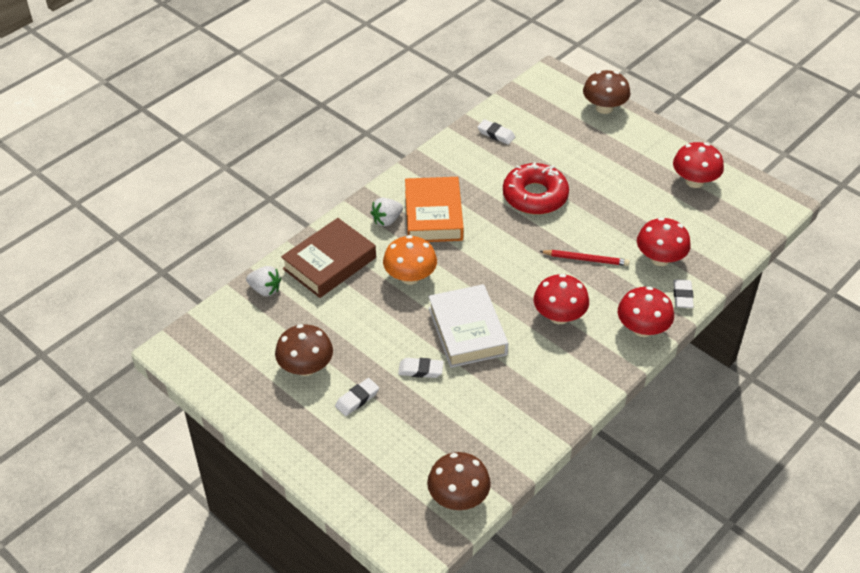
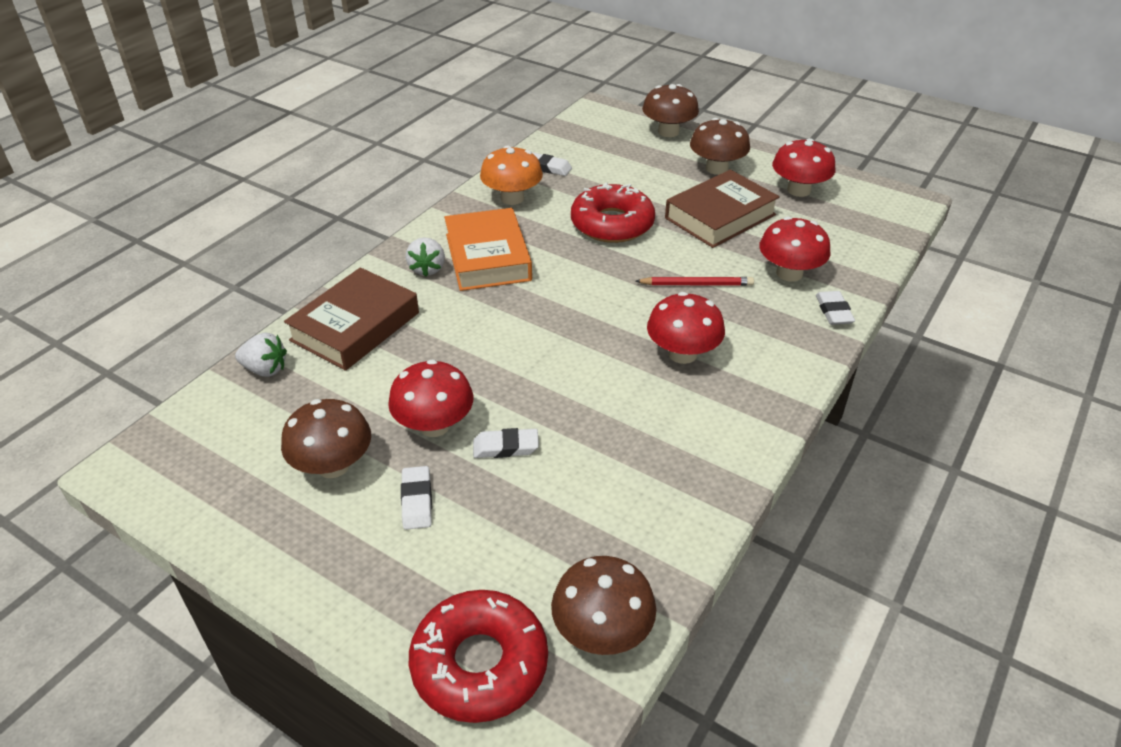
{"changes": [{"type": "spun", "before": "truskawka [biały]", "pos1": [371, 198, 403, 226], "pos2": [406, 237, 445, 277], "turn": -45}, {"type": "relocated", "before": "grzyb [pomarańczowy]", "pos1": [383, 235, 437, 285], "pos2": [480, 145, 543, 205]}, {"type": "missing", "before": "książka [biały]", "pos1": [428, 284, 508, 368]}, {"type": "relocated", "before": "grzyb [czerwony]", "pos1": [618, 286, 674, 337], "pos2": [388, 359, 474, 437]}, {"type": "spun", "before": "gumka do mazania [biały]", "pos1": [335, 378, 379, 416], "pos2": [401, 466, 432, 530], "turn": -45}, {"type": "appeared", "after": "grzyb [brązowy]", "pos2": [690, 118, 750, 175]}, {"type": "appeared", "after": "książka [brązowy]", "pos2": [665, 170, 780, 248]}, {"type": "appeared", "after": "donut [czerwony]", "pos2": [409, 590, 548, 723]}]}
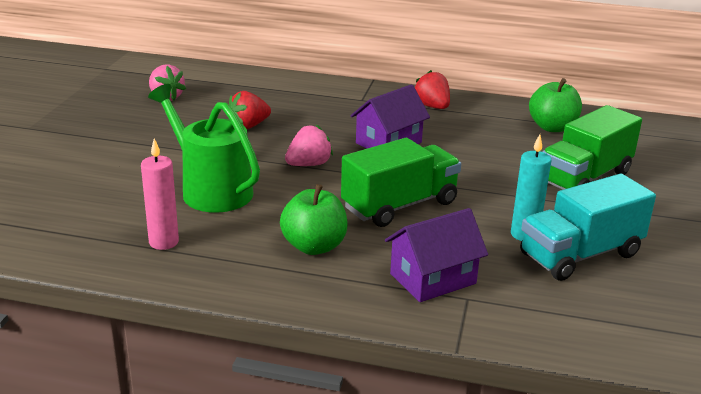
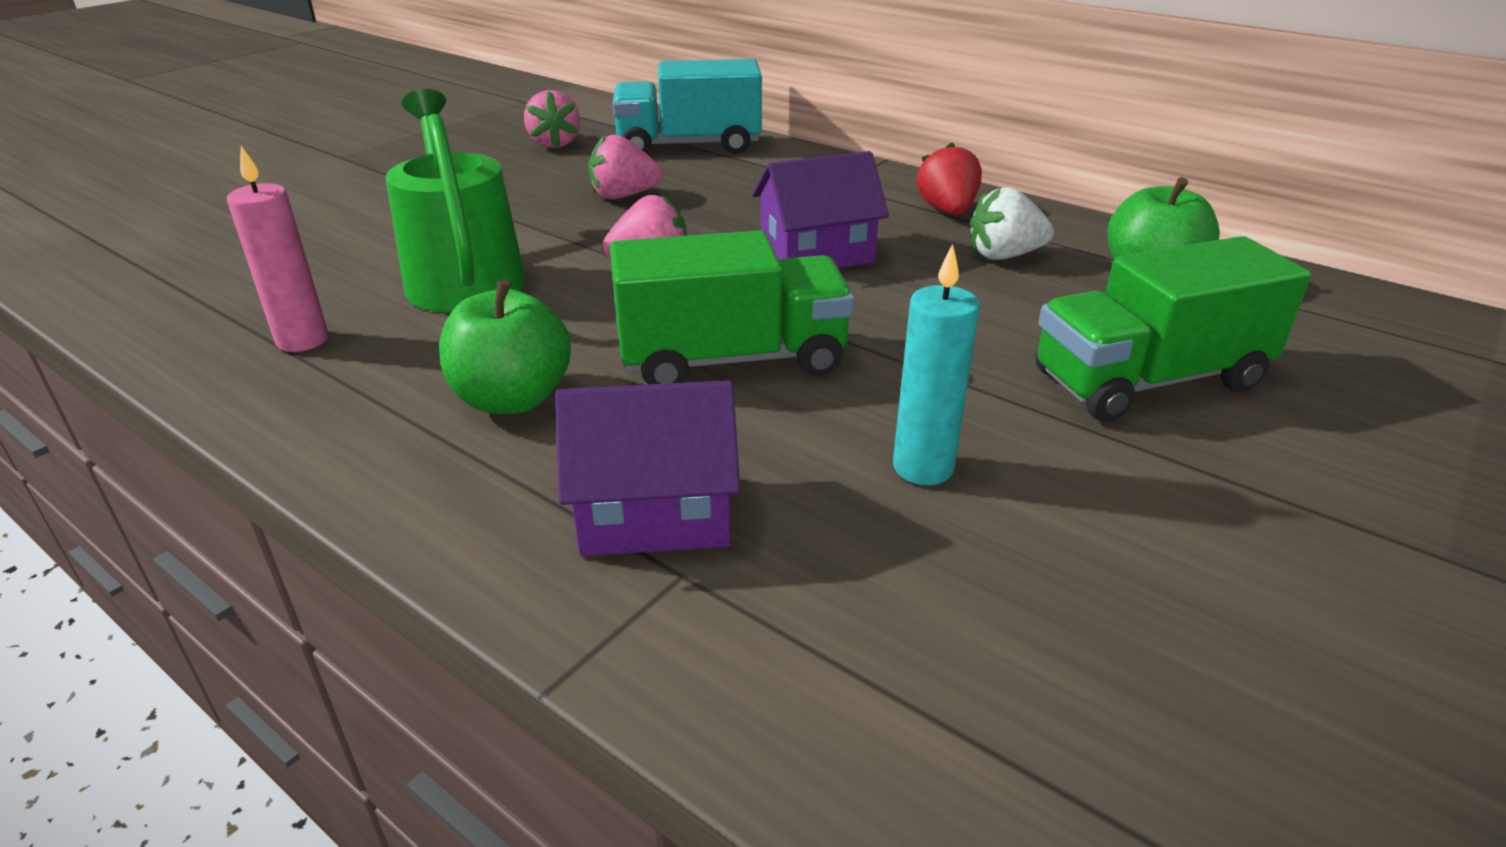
{"changes": [{"type": "colour", "before": "truskawka [czerwony]", "after": "truskawka [różowy]", "pos1": [229, 91, 271, 129], "pos2": [589, 134, 663, 200]}, {"type": "relocated", "before": "ciężarówka [turkusowy]", "pos1": [520, 174, 656, 281], "pos2": [613, 59, 762, 154]}, {"type": "appeared", "after": "truskawka [biały]", "pos2": [970, 187, 1054, 260]}]}
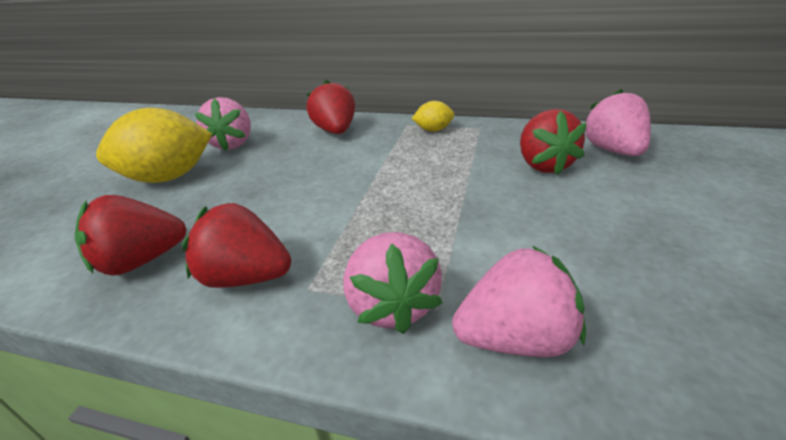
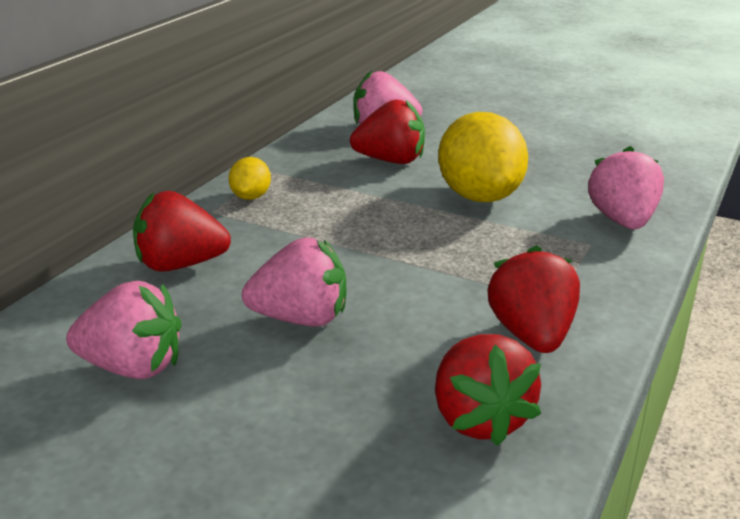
{"changes": [{"type": "relocated", "before": "cytryna [żółty]", "pos1": [96, 108, 212, 183], "pos2": [438, 112, 528, 202]}, {"type": "spun", "before": "truskawka [czerwony]", "pos1": [182, 203, 291, 288], "pos2": [487, 245, 580, 353], "turn": 150}, {"type": "relocated", "before": "truskawka [różowy]", "pos1": [344, 232, 443, 334], "pos2": [242, 237, 347, 327]}]}
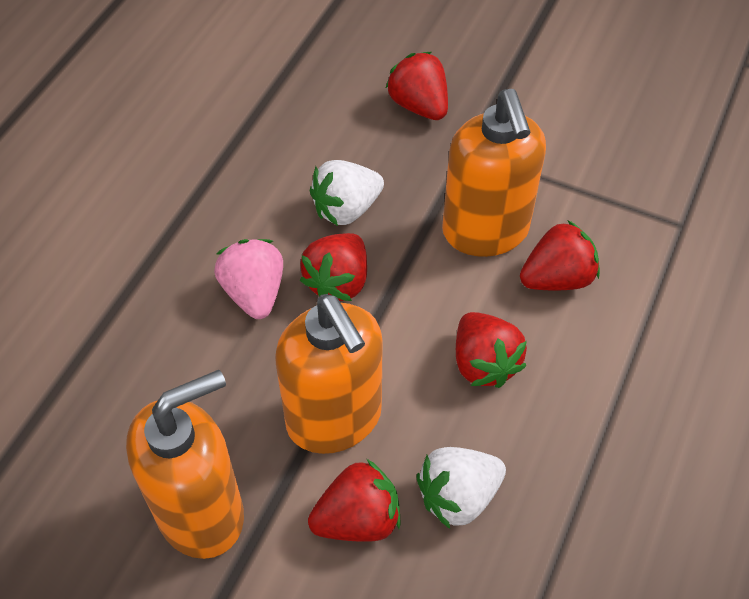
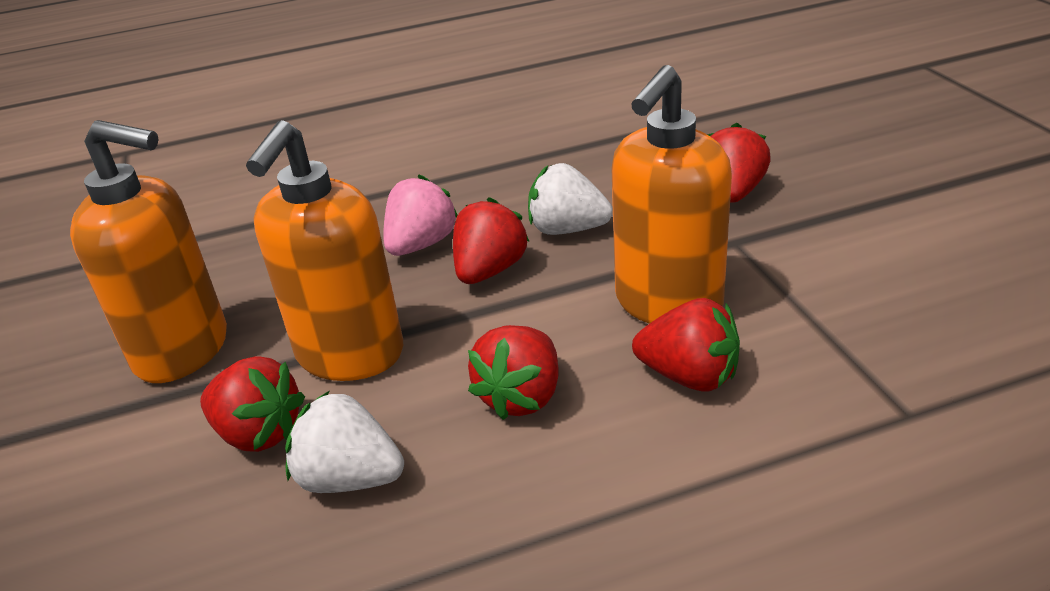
{"changes": [{"type": "spun", "before": "truskawka [czerwony]", "pos1": [300, 233, 367, 301], "pos2": [453, 197, 530, 284], "turn": 135}]}
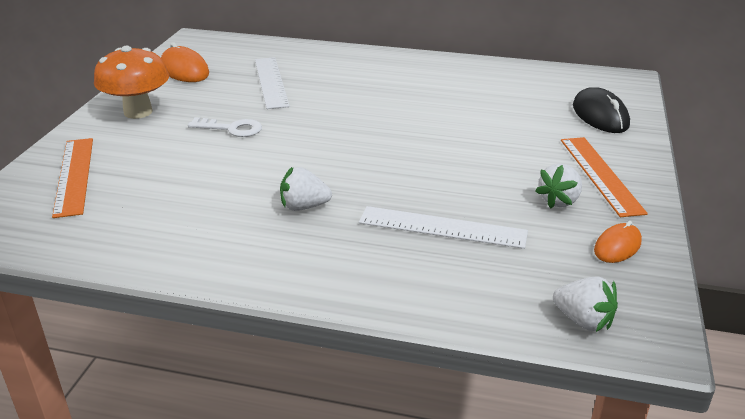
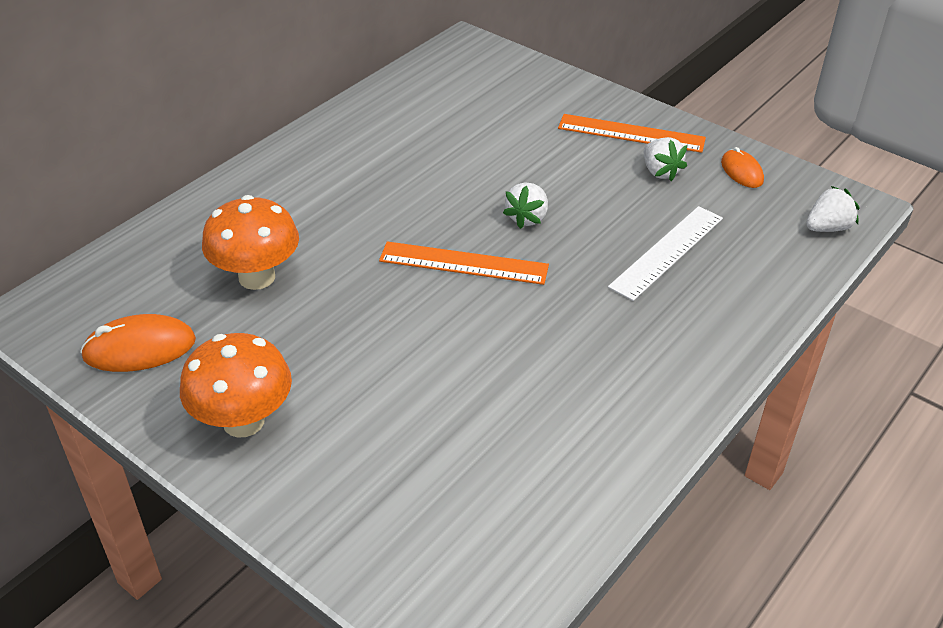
{"changes": [{"type": "exchanged", "before": "linijka [biały]", "after": "grzyb [pomarańczowy]", "pos1": [255, 57, 290, 109], "pos2": [202, 195, 299, 290]}, {"type": "missing", "before": "myszka [czarny]", "pos1": [573, 87, 630, 133]}, {"type": "missing", "before": "klucz [biały]", "pos1": [188, 117, 262, 137]}, {"type": "relocated", "before": "linijka [pomarańczowy]", "pos1": [52, 138, 93, 218], "pos2": [379, 241, 549, 285]}, {"type": "relocated", "before": "truskawka [biały]", "pos1": [280, 167, 332, 211], "pos2": [503, 183, 548, 229]}]}
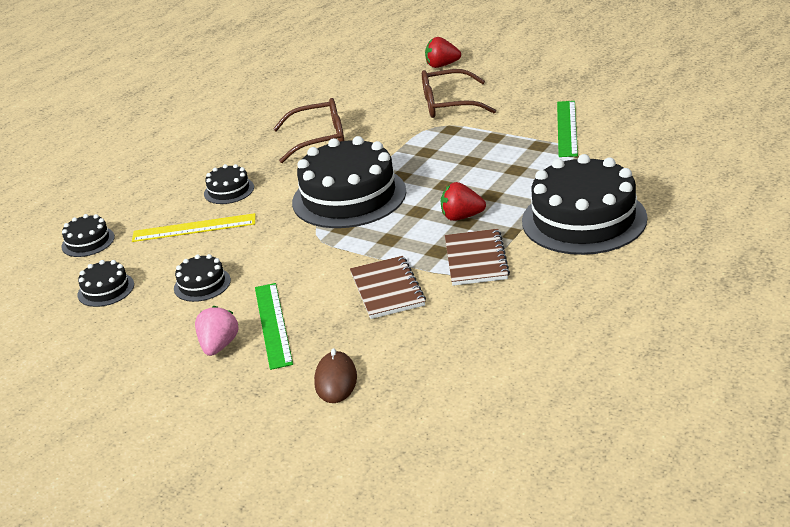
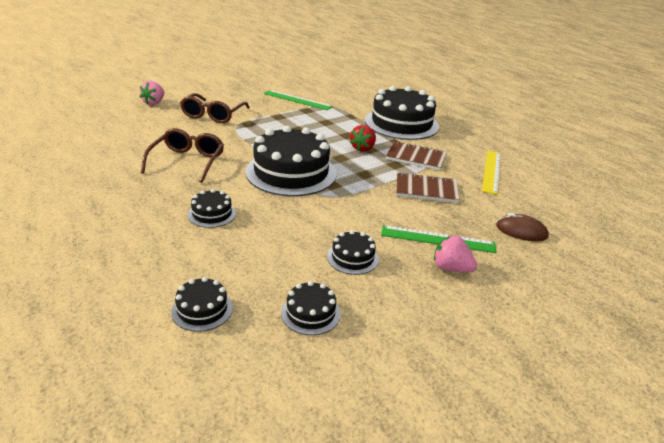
{"changes": [{"type": "colour", "before": "truskawka [czerwony]", "after": "truskawka [różowy]", "pos1": [425, 37, 461, 68], "pos2": [140, 81, 164, 105]}, {"type": "relocated", "before": "linijka [żółty]", "pos1": [132, 213, 256, 242], "pos2": [482, 151, 501, 194]}]}
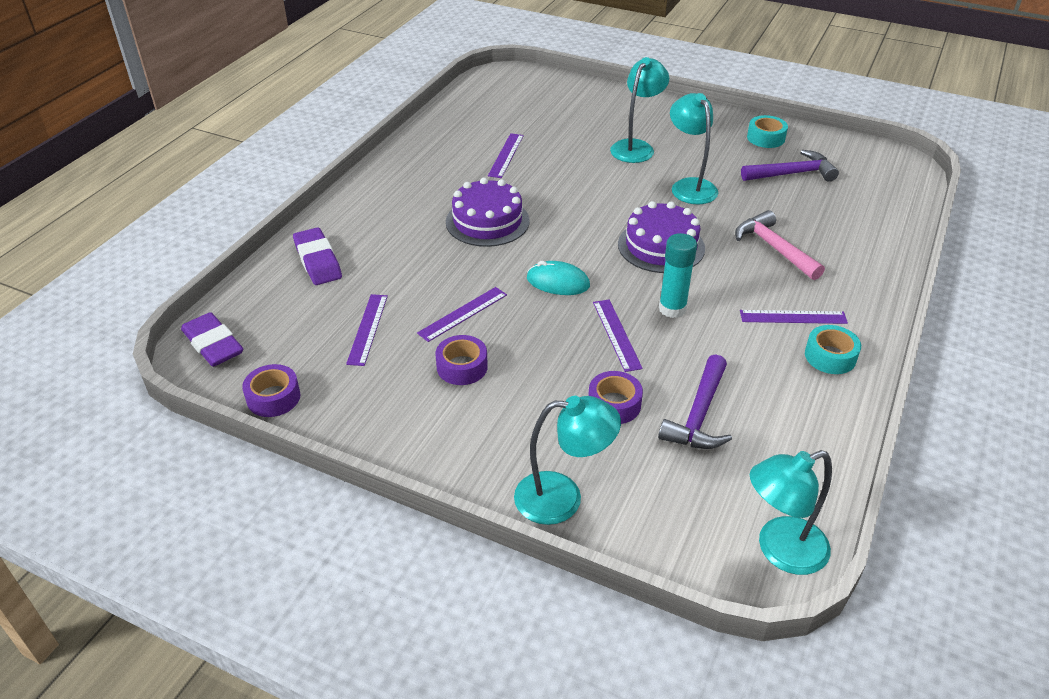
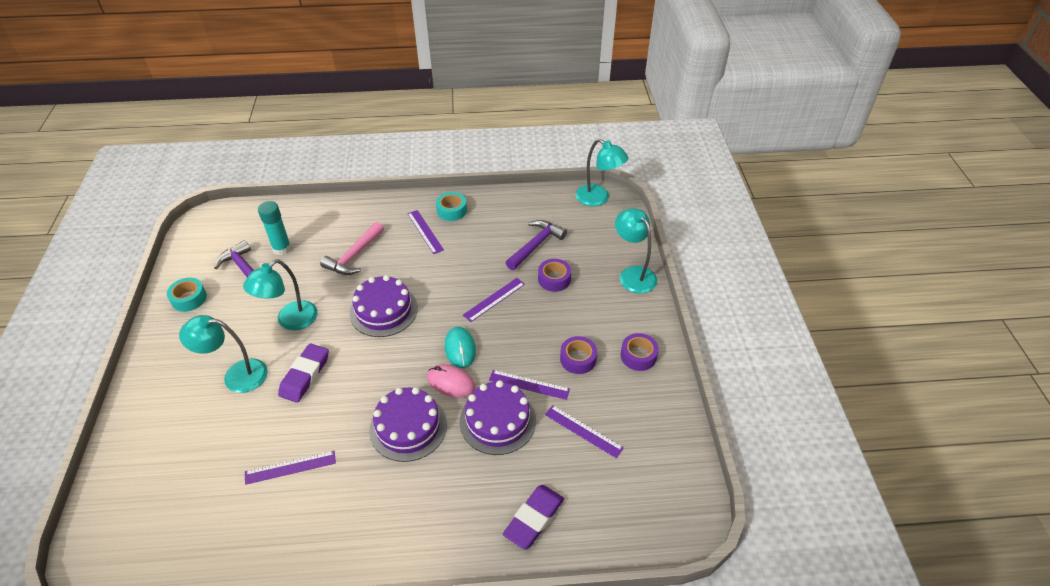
{"changes": [{"type": "relocated", "before": "klej w sztyfcie [turkusowy]", "pos1": [659, 233, 697, 318], "pos2": [258, 201, 291, 255]}, {"type": "spun", "before": "linijka [fioletowy]", "pos1": [346, 294, 388, 366], "pos2": [545, 405, 624, 459], "turn": 60}, {"type": "relocated", "before": "gumka do mazania [fioletowy]", "pos1": [181, 312, 243, 367], "pos2": [278, 343, 329, 403]}, {"type": "spun", "before": "młotek [fioletowy]", "pos1": [658, 354, 732, 449], "pos2": [506, 220, 567, 270], "turn": -45}, {"type": "relocated", "before": "taśma klejąca [fioletowy]", "pos1": [242, 364, 300, 417], "pos2": [621, 333, 659, 371]}, {"type": "appeared", "after": "myszka [różowy]", "pos2": [427, 364, 475, 397]}, {"type": "appeared", "after": "tort [fioletowy]", "pos2": [460, 380, 536, 455]}]}
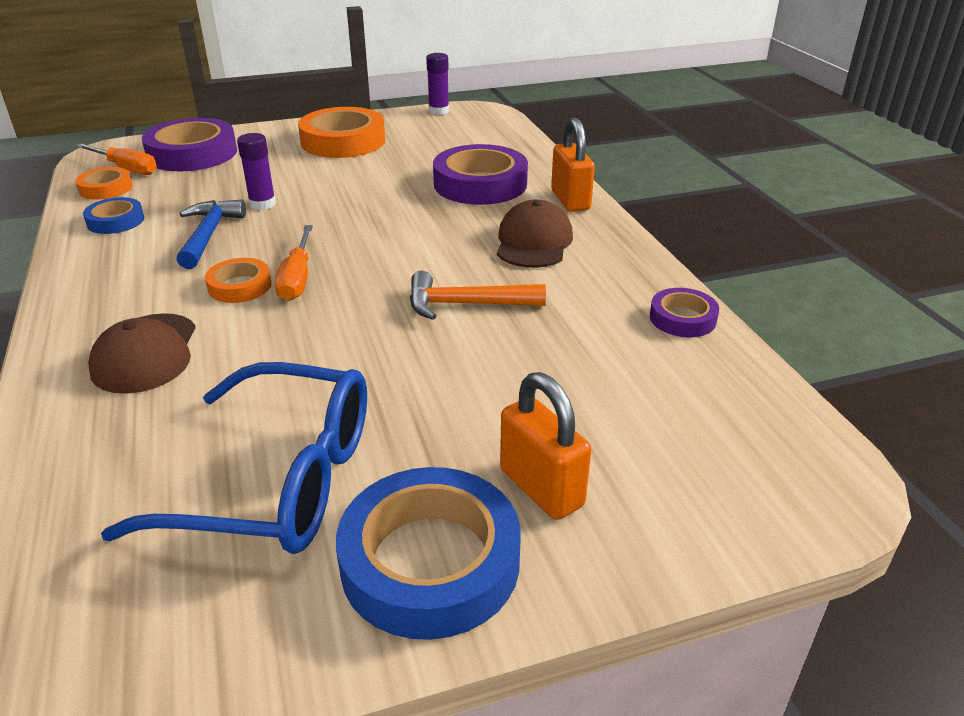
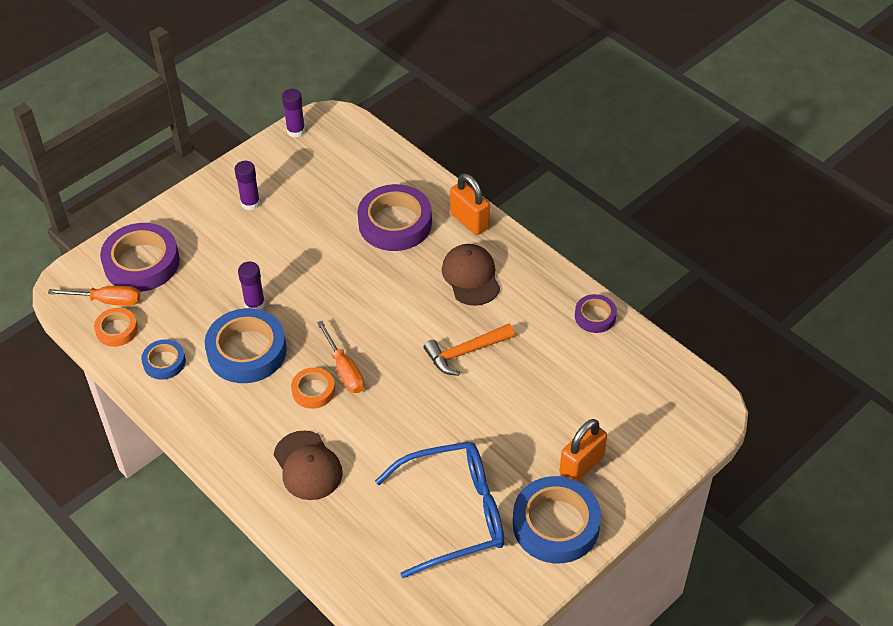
{"changes": [{"type": "exchanged", "before": "taśma klejąca [pomarańczowy]", "after": "klej w sztyfcie [fioletowy]", "pos1": [298, 107, 385, 158], "pos2": [234, 161, 260, 210]}, {"type": "exchanged", "before": "młotek [niebieski]", "after": "taśma klejąca [niebieski]", "pos1": [177, 199, 246, 269], "pos2": [205, 308, 287, 383]}, {"type": "spun", "before": "kłódka [pomarańczowy]", "pos1": [500, 372, 591, 520], "pos2": [559, 419, 607, 481], "turn": -75}]}
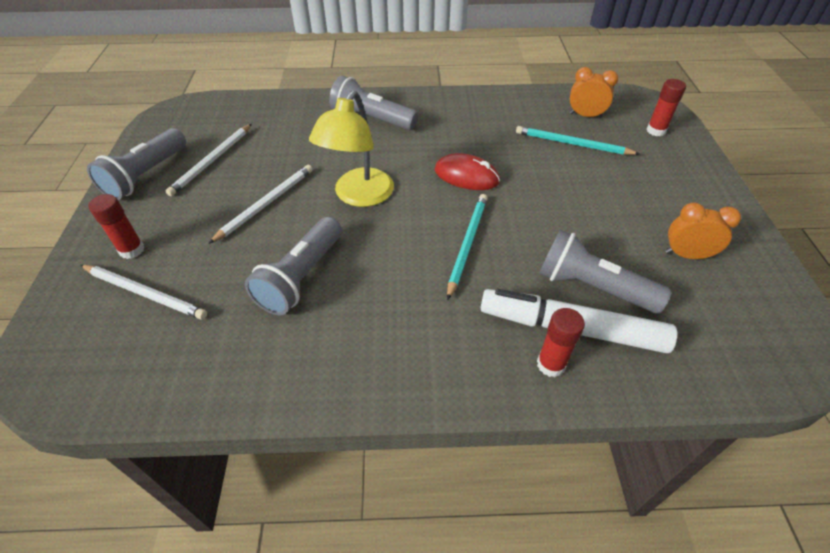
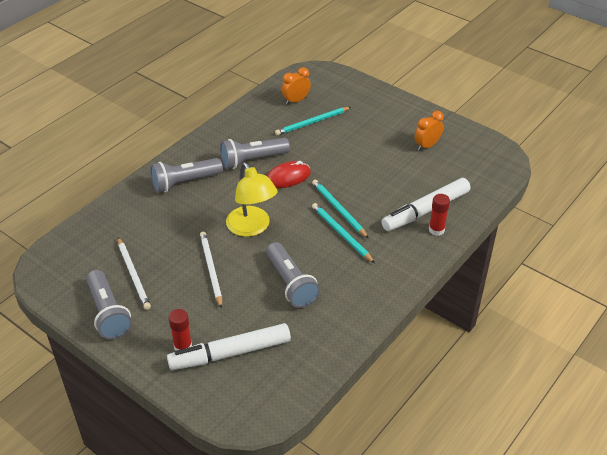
{"changes": [{"type": "missing", "before": "klej w sztyfcie [czerwony]", "pos1": [646, 79, 686, 136]}, {"type": "relocated", "before": "latarka [szary]", "pos1": [539, 229, 671, 314], "pos2": [220, 138, 290, 169]}, {"type": "exchanged", "before": "ołówek [biały]", "after": "flamaster [biały]", "pos1": [81, 265, 207, 320], "pos2": [167, 323, 291, 370]}, {"type": "appeared", "after": "ołówek [turkusowy]", "pos2": [312, 203, 375, 263]}]}
